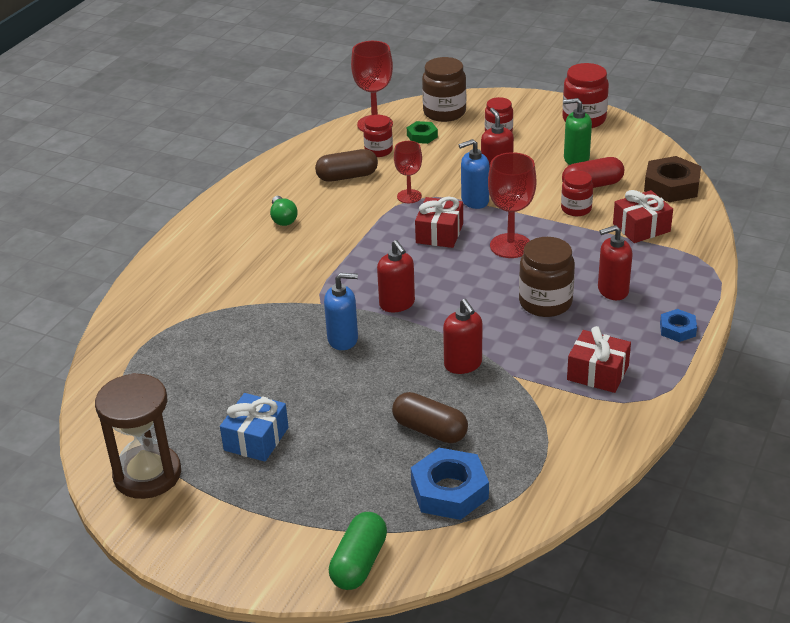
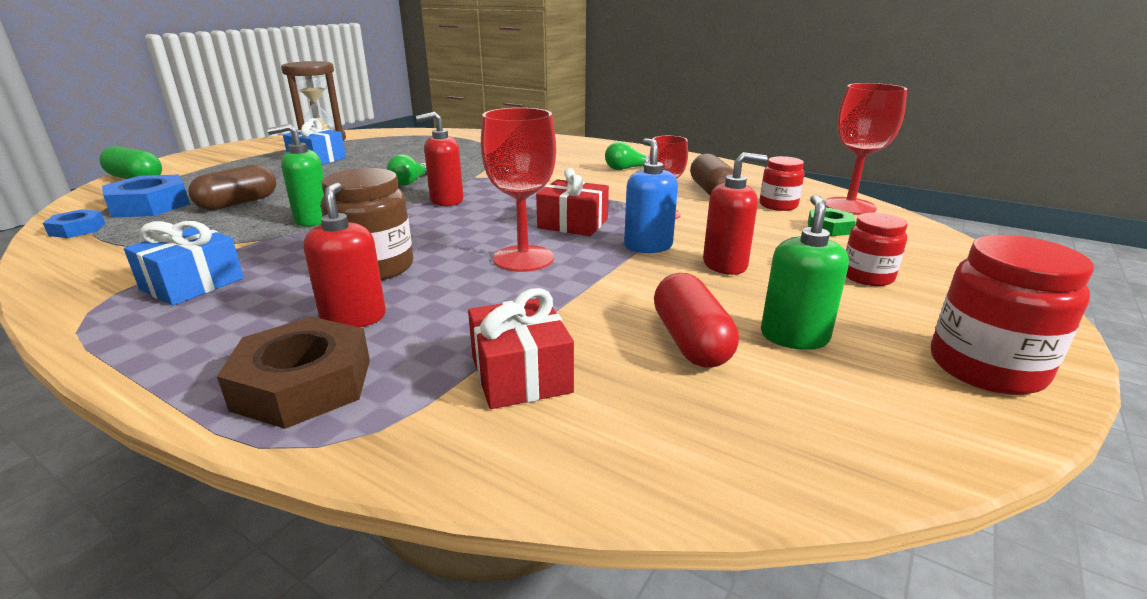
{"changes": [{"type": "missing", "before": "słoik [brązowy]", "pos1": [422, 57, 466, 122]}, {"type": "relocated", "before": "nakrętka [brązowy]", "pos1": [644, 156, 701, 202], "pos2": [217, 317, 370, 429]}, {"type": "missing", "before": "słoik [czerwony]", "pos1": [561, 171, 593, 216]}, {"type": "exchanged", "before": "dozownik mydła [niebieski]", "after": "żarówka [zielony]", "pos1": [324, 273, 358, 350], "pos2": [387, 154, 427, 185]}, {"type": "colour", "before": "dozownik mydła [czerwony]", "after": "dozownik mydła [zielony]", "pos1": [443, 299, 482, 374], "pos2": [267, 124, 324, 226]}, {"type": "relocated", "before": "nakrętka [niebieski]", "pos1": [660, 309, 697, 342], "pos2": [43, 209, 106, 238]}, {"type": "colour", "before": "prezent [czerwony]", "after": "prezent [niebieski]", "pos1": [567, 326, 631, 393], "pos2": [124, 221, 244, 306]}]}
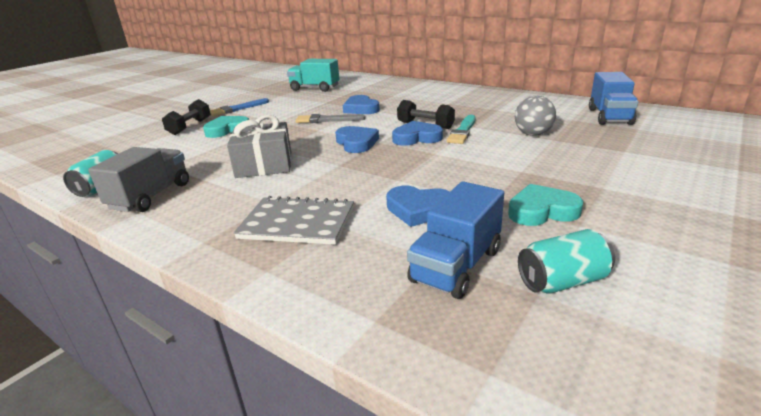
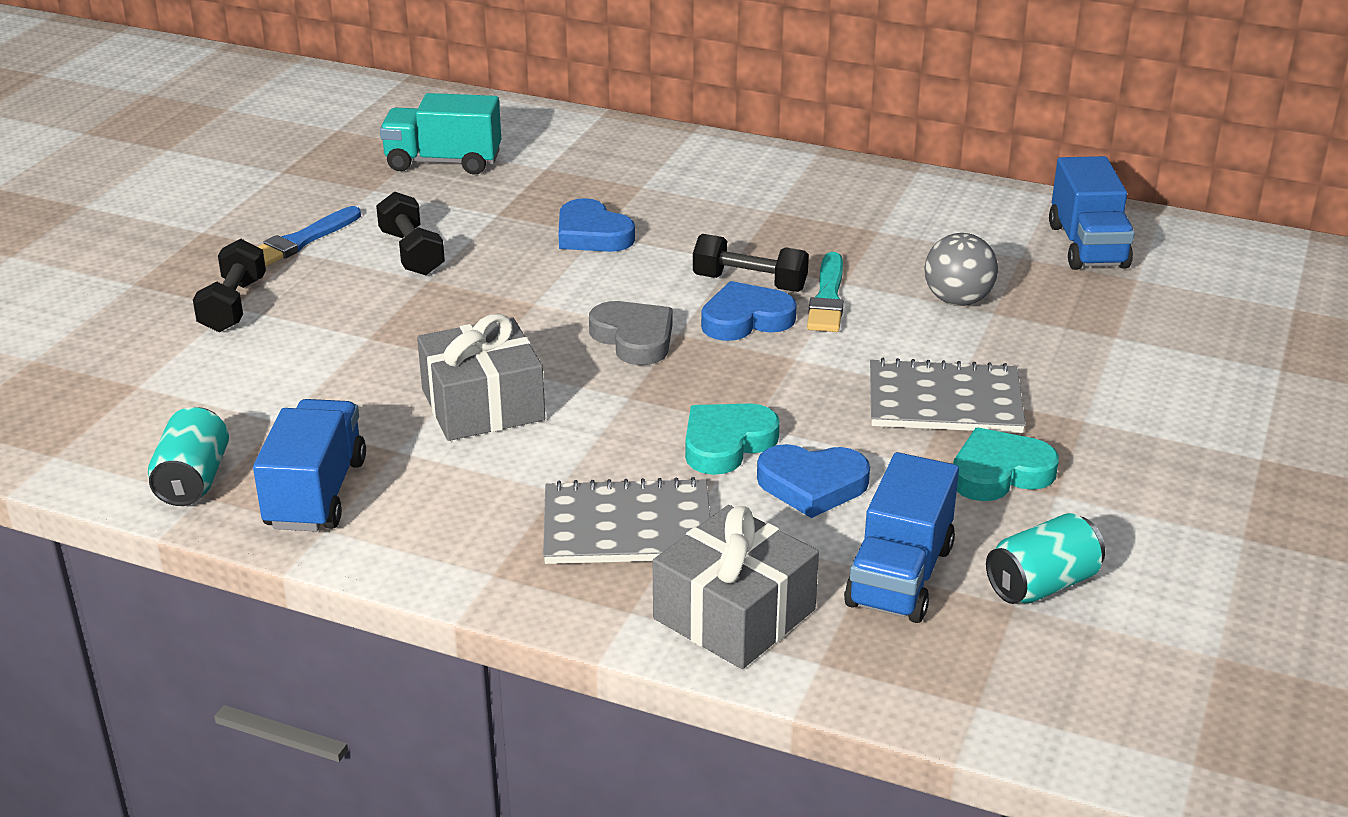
{"changes": [{"type": "missing", "before": "pędzel [szary]", "pos1": [295, 114, 365, 123]}, {"type": "relocated", "before": "serce [turkusowy]", "pos1": [203, 116, 249, 138], "pos2": [685, 404, 780, 475]}, {"type": "colour", "before": "serce [niebieski]", "after": "serce [szary]", "pos1": [335, 126, 379, 153], "pos2": [589, 301, 673, 365]}, {"type": "colour", "before": "ciężarówka [szary]", "after": "ciężarówka [niebieski]", "pos1": [88, 147, 189, 212], "pos2": [253, 399, 366, 532]}, {"type": "appeared", "after": "hantel [czarny]", "pos2": [376, 191, 445, 275]}, {"type": "appeared", "after": "zeszyt [szary]", "pos2": [870, 358, 1026, 433]}, {"type": "appeared", "after": "prezent [szary]", "pos2": [653, 505, 819, 669]}]}
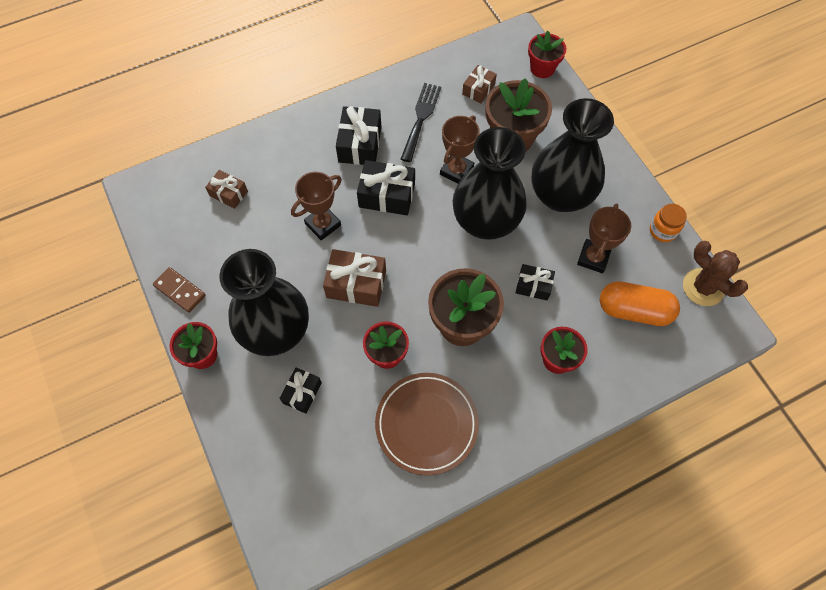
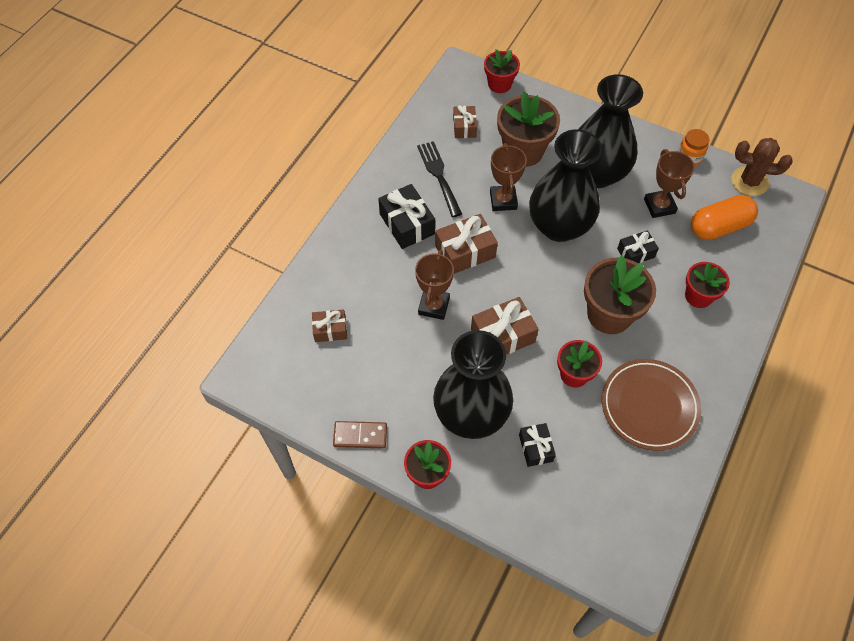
{"changes": [{"type": "colour", "before": "prezent [czarny]", "after": "prezent [brązowy]", "pos1": [357, 160, 415, 215], "pos2": [435, 214, 498, 274]}]}
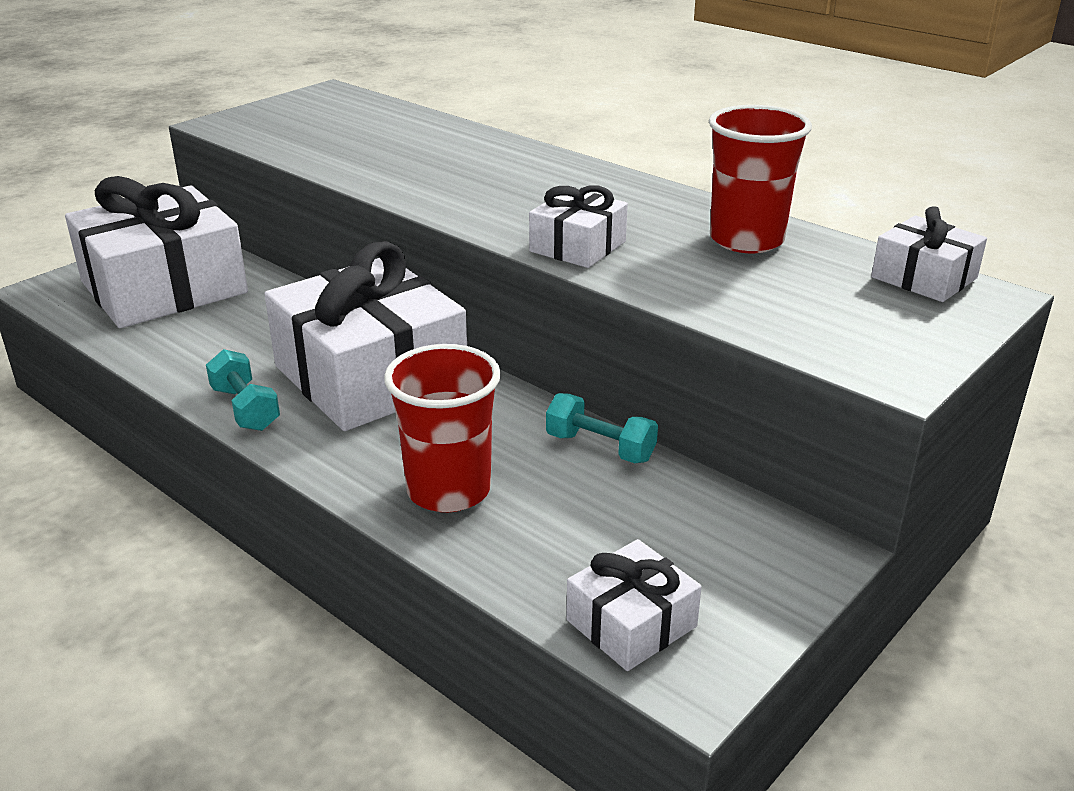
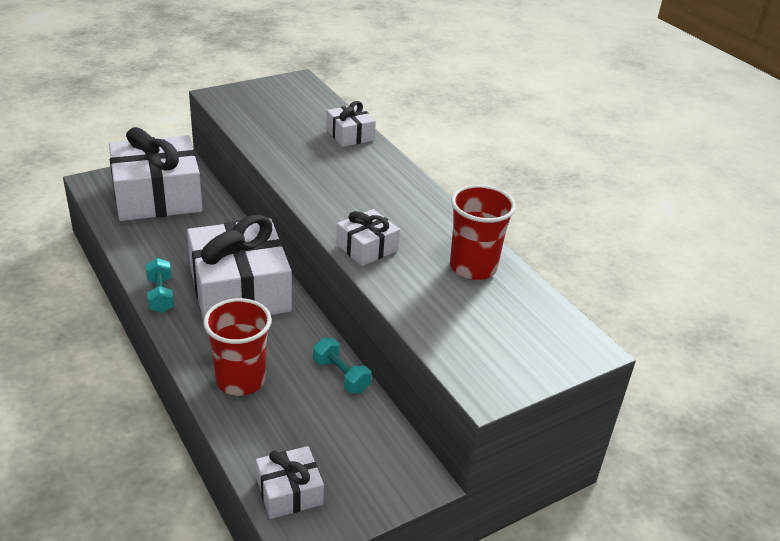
{"changes": [{"type": "relocated", "before": "prezent [biały]", "pos1": [871, 206, 987, 302], "pos2": [326, 101, 376, 147]}]}
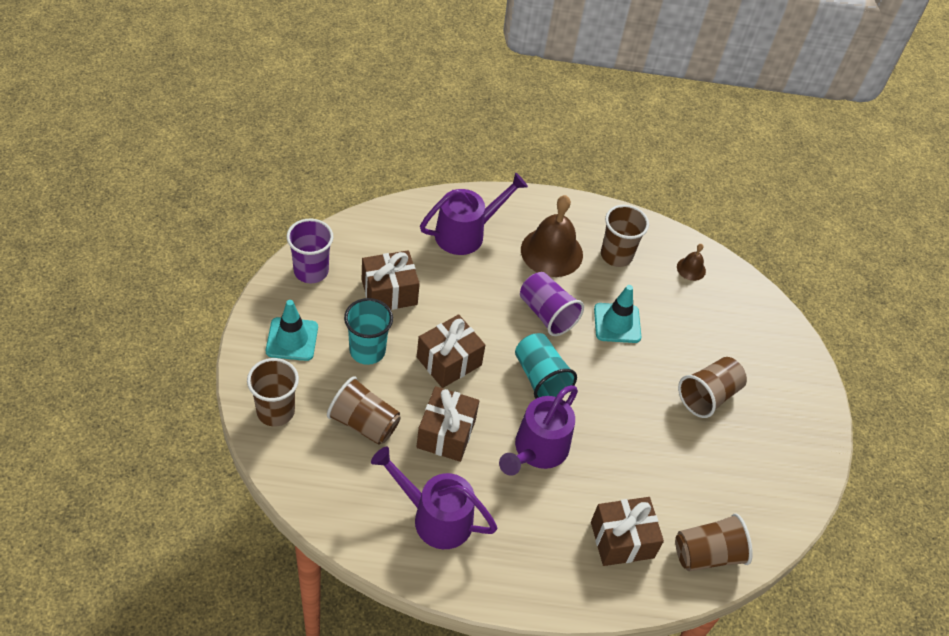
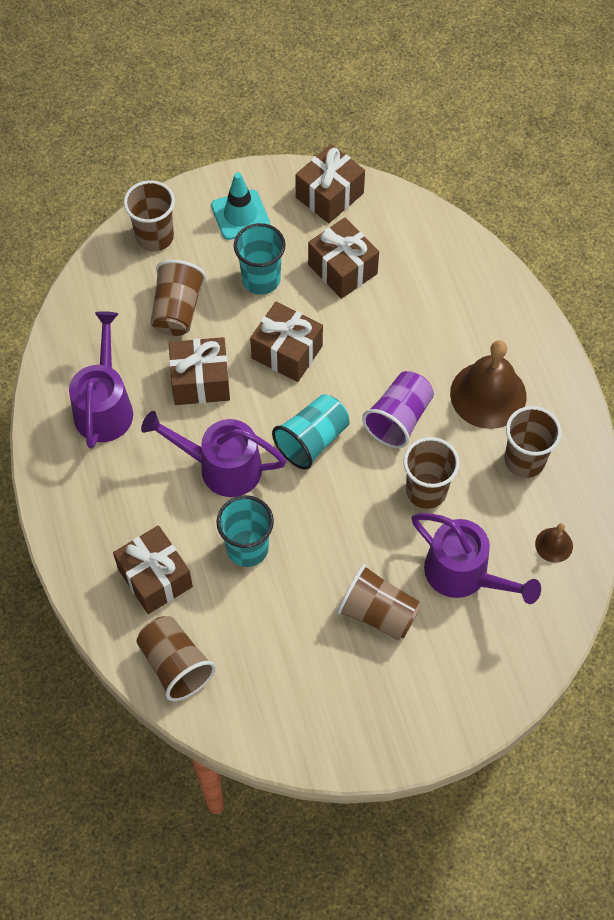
{"changes": [{"type": "relocated", "before": "konewka [fioletowy]", "pos1": [420, 173, 528, 255], "pos2": [412, 513, 541, 604]}, {"type": "exchanged", "before": "szklanka [fioletowy]", "after": "prezent [brązowy]", "pos1": [286, 219, 333, 283], "pos2": [295, 144, 365, 223]}, {"type": "exchanged", "before": "pachołek [turkusowy]", "after": "szklanka [brązowy]", "pos1": [594, 285, 641, 343], "pos2": [403, 437, 460, 509]}, {"type": "appeared", "after": "szklanka [turkusowy]", "pos2": [216, 495, 274, 567]}]}
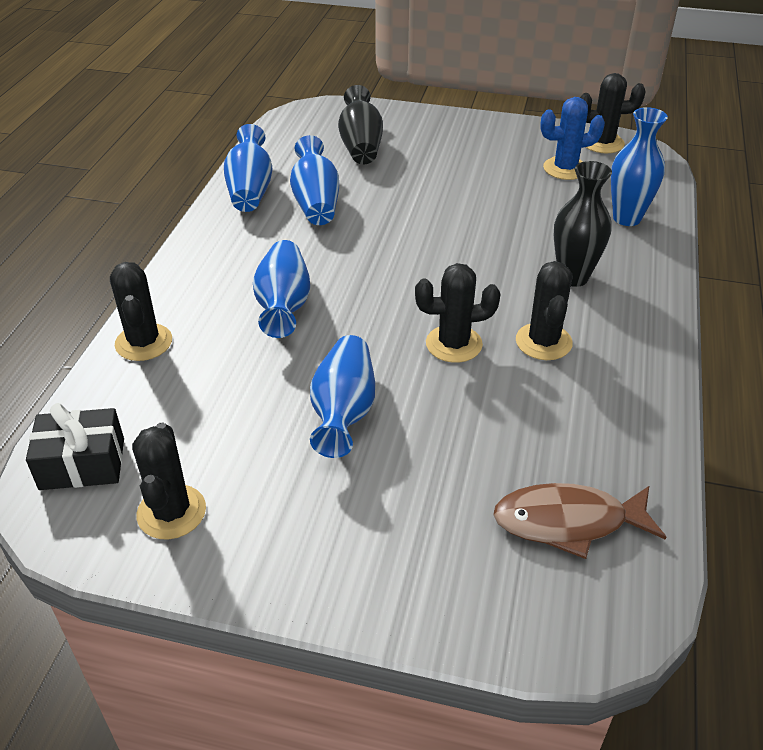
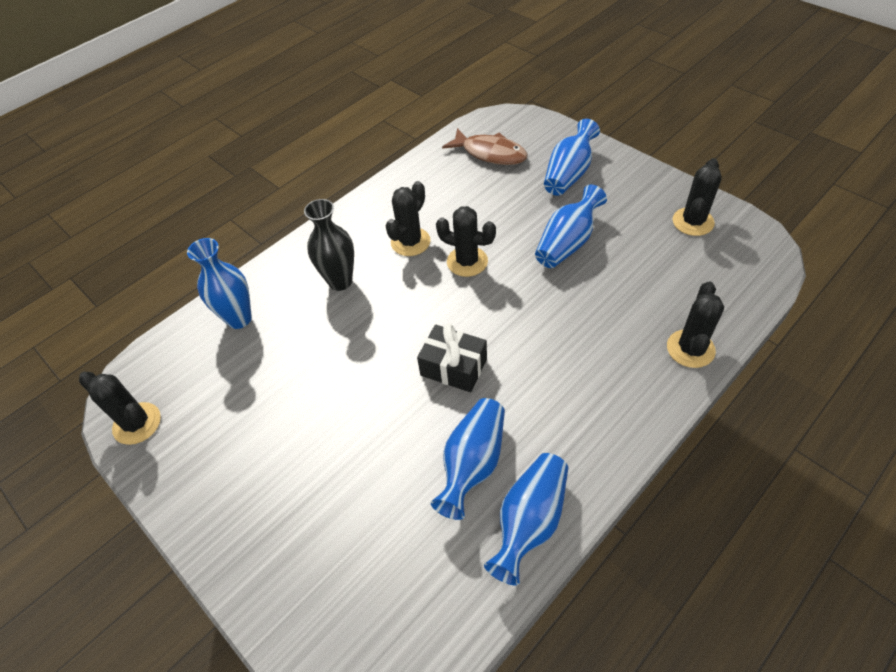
{"changes": [{"type": "missing", "before": "wazon [czarny]", "pos1": [338, 85, 383, 164]}, {"type": "missing", "before": "kaktus [niebieski]", "pos1": [540, 97, 605, 180]}, {"type": "relocated", "before": "wazon [niebieski]", "pos1": [253, 240, 310, 338], "pos2": [544, 119, 600, 196]}, {"type": "relocated", "before": "prezent [czarny]", "pos1": [26, 403, 124, 490], "pos2": [417, 324, 487, 392]}]}
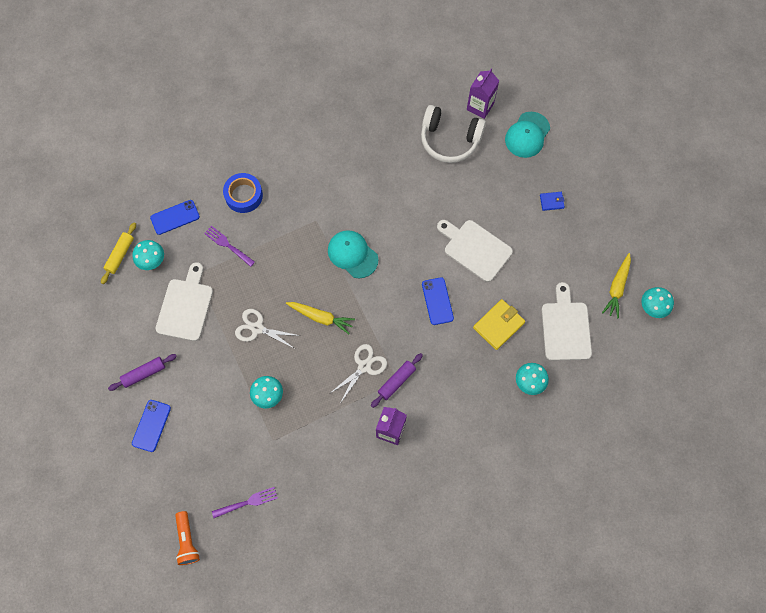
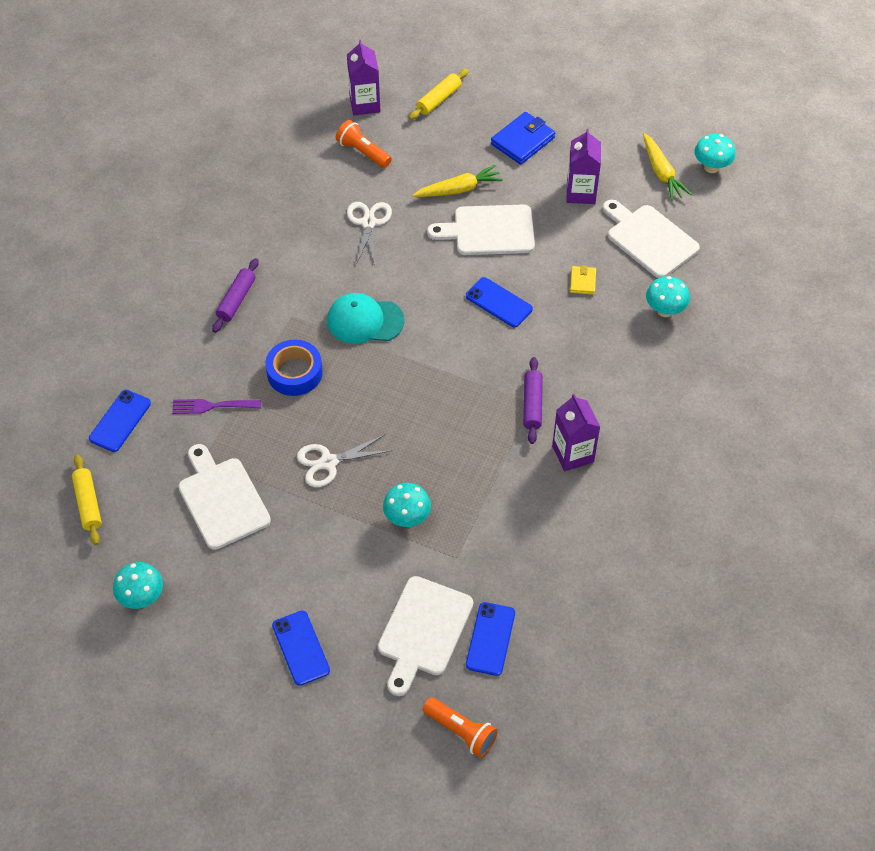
{"changes": [{"type": "exchanged", "before": "słuchawki [biały]", "after": "latarka [pomarańczowy]", "pos1": [421, 105, 486, 163], "pos2": [336, 120, 392, 168]}, {"type": "exchanged", "before": "czapka [turkusowy]", "after": "wałek do ciasta [żółty]", "pos1": [505, 112, 550, 158], "pos2": [409, 69, 469, 120]}, {"type": "relocated", "before": "taśma klejąca [niebieski]", "pos1": [223, 173, 263, 213], "pos2": [265, 340, 323, 396]}, {"type": "size", "before": "portfel [niebieski]", "pos1": [540, 192, 565, 211], "pos2": [491, 112, 555, 165], "scale": 1.81}, {"type": "relocated", "before": "grzyb [turkusowy]", "pos1": [132, 240, 164, 270], "pos2": [113, 562, 163, 609]}, {"type": "size", "before": "portfel [żółty]", "pos1": [473, 299, 525, 350], "pos2": [570, 265, 596, 295], "scale": 0.55}, {"type": "relocated", "before": "marchewka [żółty]", "pos1": [286, 302, 355, 334], "pos2": [413, 165, 503, 197]}, {"type": "relocated", "before": "nożyczki [biały]", "pos1": [329, 344, 387, 402], "pos2": [347, 202, 392, 265]}, {"type": "relocated", "before": "wałek do ciasta [fioletowy]", "pos1": [108, 354, 177, 391], "pos2": [212, 258, 259, 333]}, {"type": "exchanged", "before": "widelec [fioletowy]", "after": "telefon [niebieski]", "pos1": [212, 487, 278, 518], "pos2": [466, 602, 515, 676]}, {"type": "appeared", "after": "karton mleka [fioletowy]", "pos2": [567, 129, 601, 204]}, {"type": "appeared", "after": "deska do krojenia [biały]", "pos2": [378, 576, 473, 696]}]}
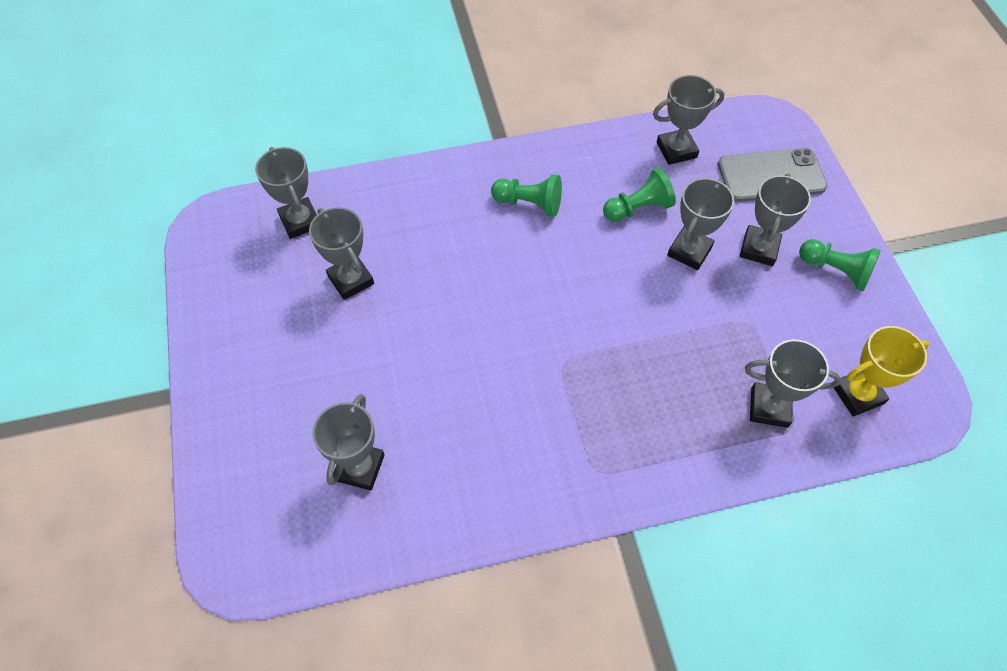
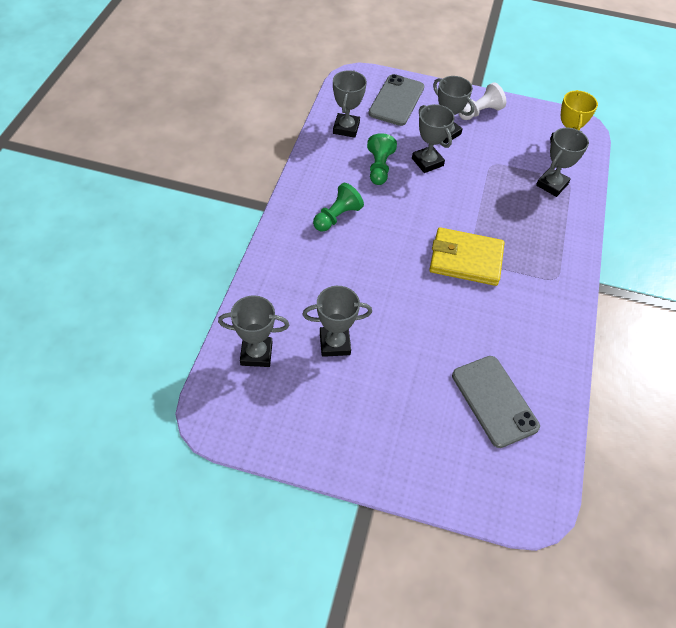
{"changes": [{"type": "colour", "before": "pionek [zielony]", "after": "pionek [biały]", "pos1": [799, 239, 881, 291], "pos2": [459, 82, 506, 120]}, {"type": "exchanged", "before": "puchar [szary]", "after": "telefon [szary]", "pos1": [312, 394, 385, 491], "pos2": [452, 356, 540, 448]}, {"type": "appeared", "after": "portfel [żółty]", "pos2": [429, 227, 505, 286]}]}
